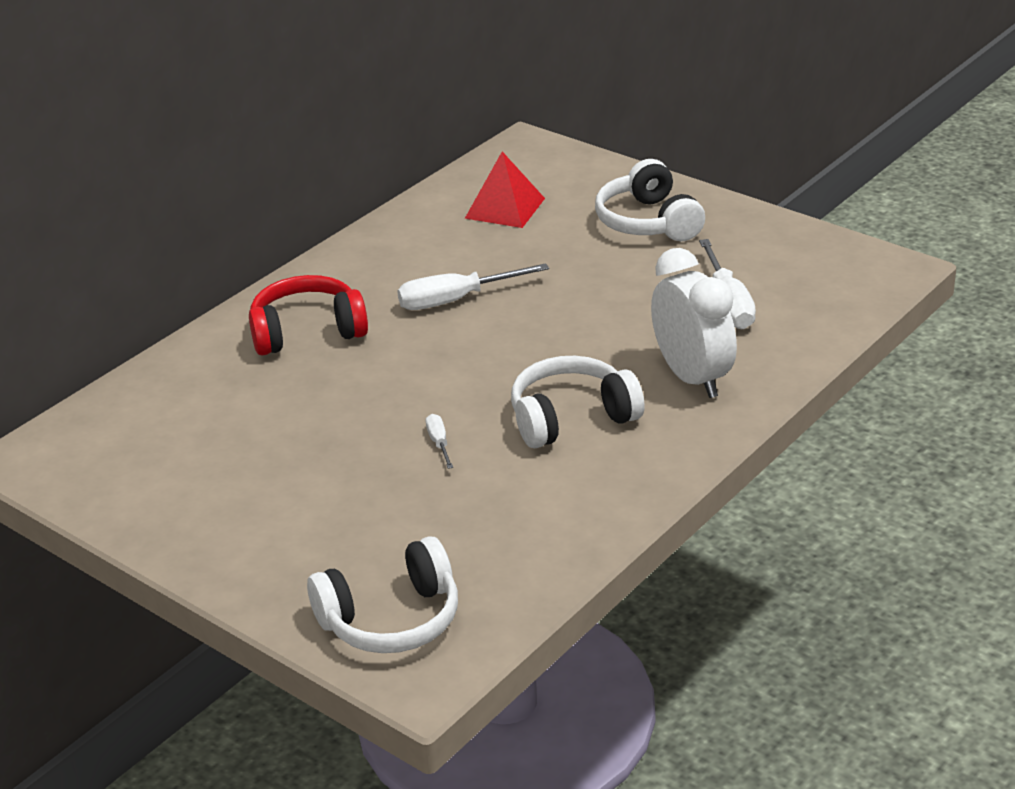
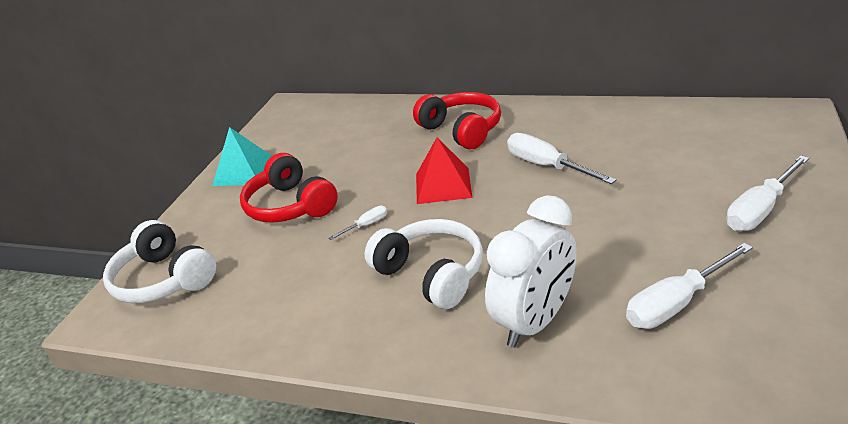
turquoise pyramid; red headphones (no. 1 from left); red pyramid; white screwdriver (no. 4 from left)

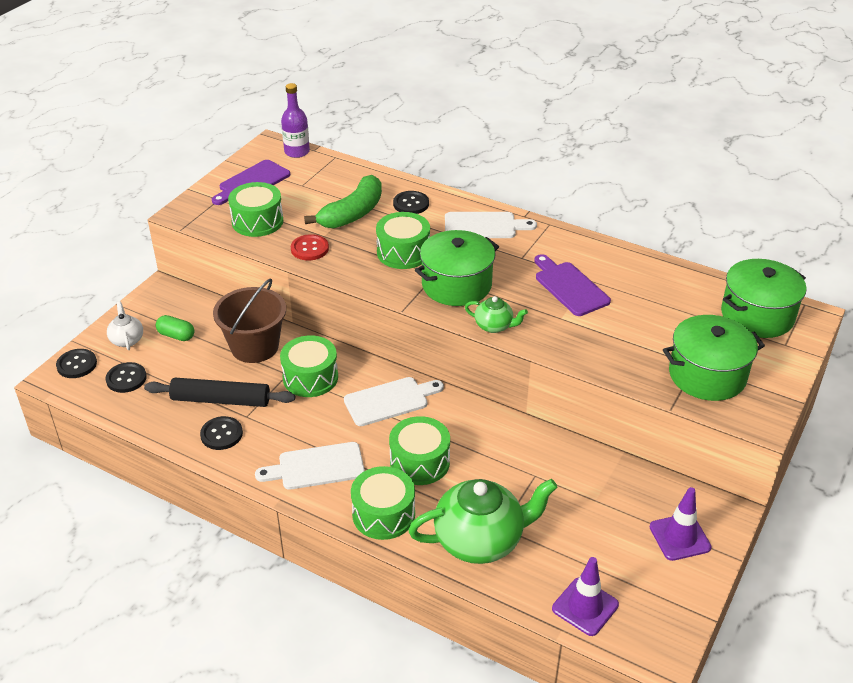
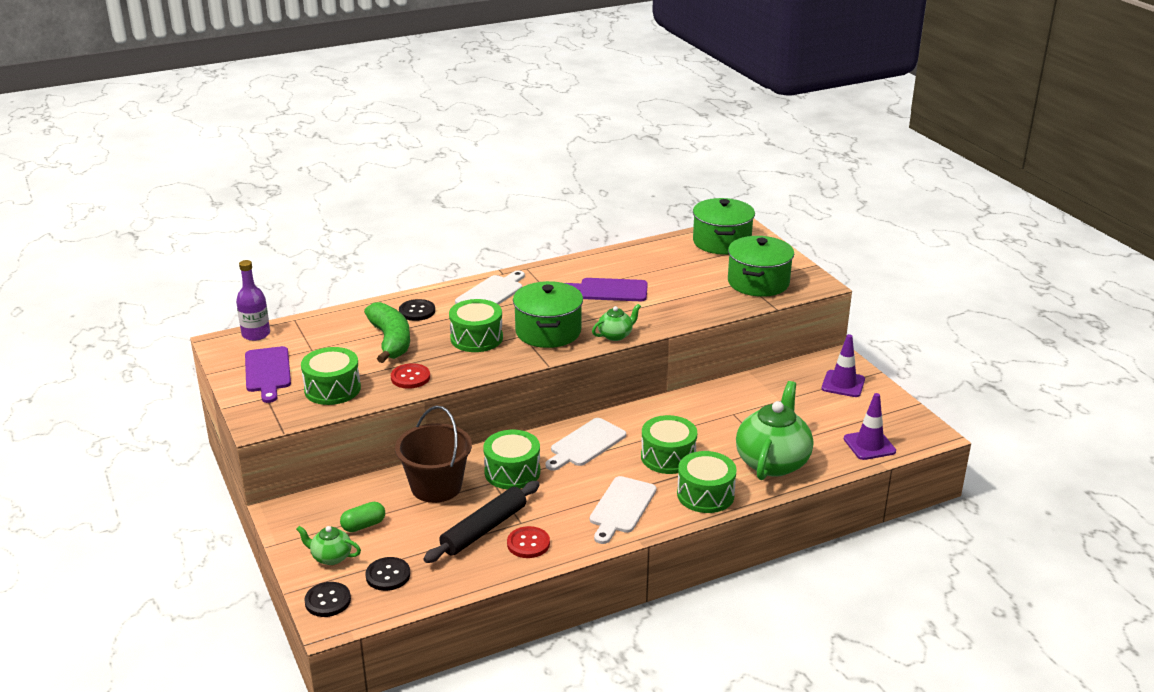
green teapot (no. 1 from left); red button (no. 2 from left); white cutting board (no. 2 from left)

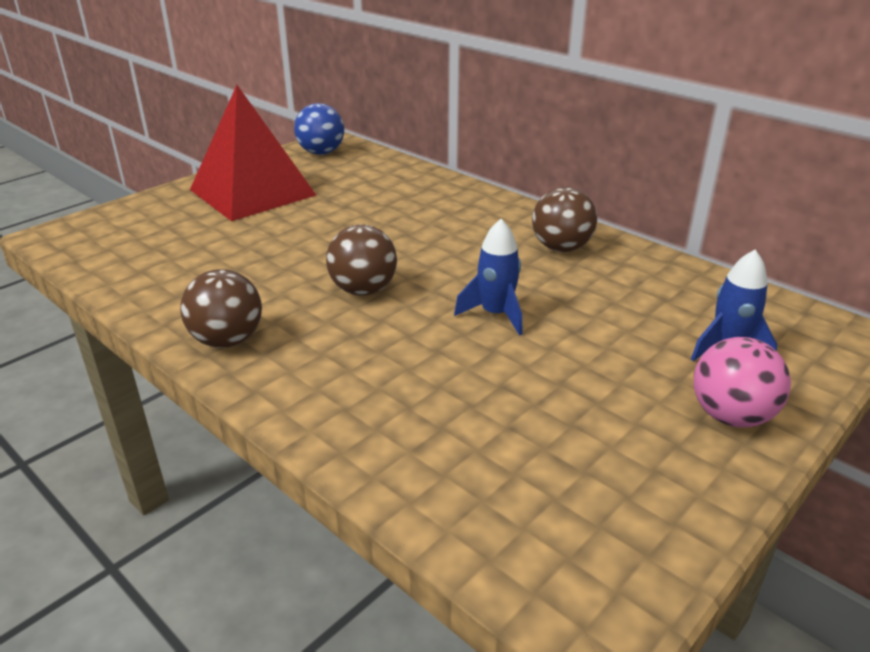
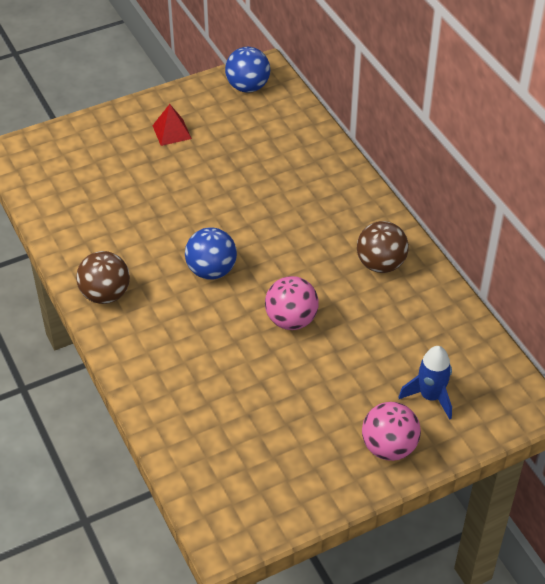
pink ball (no. 1 from left); blue ball (no. 1 from left); red pyramid

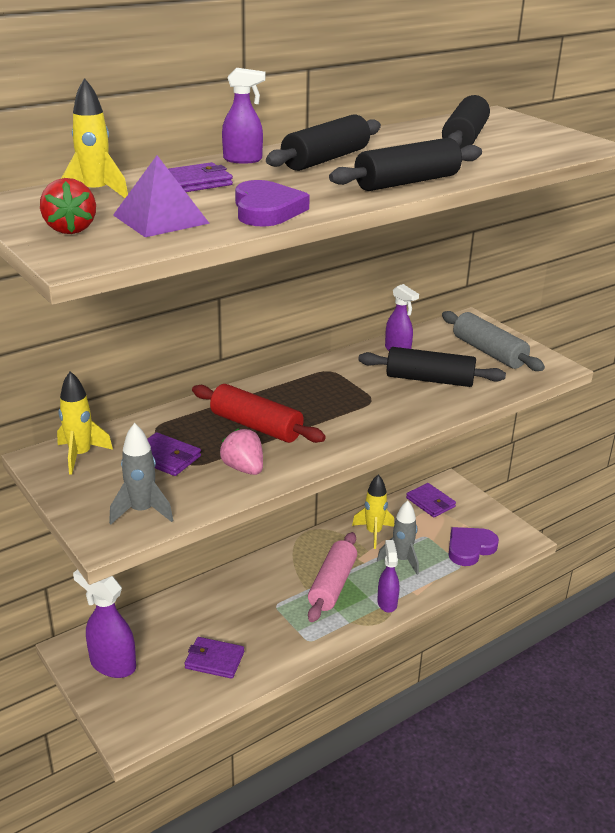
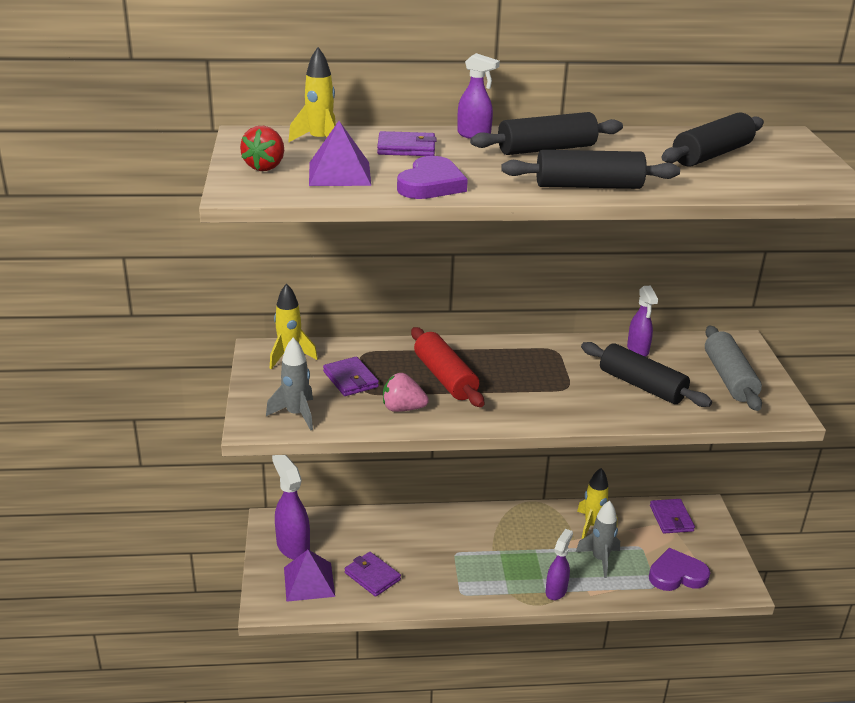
pink rolling pin; purple pyramid (no. 1 from left); pink strawberry

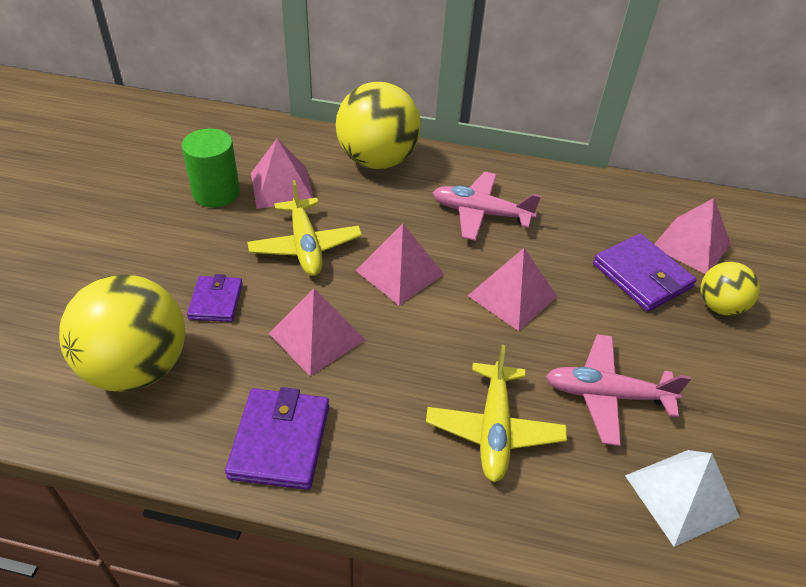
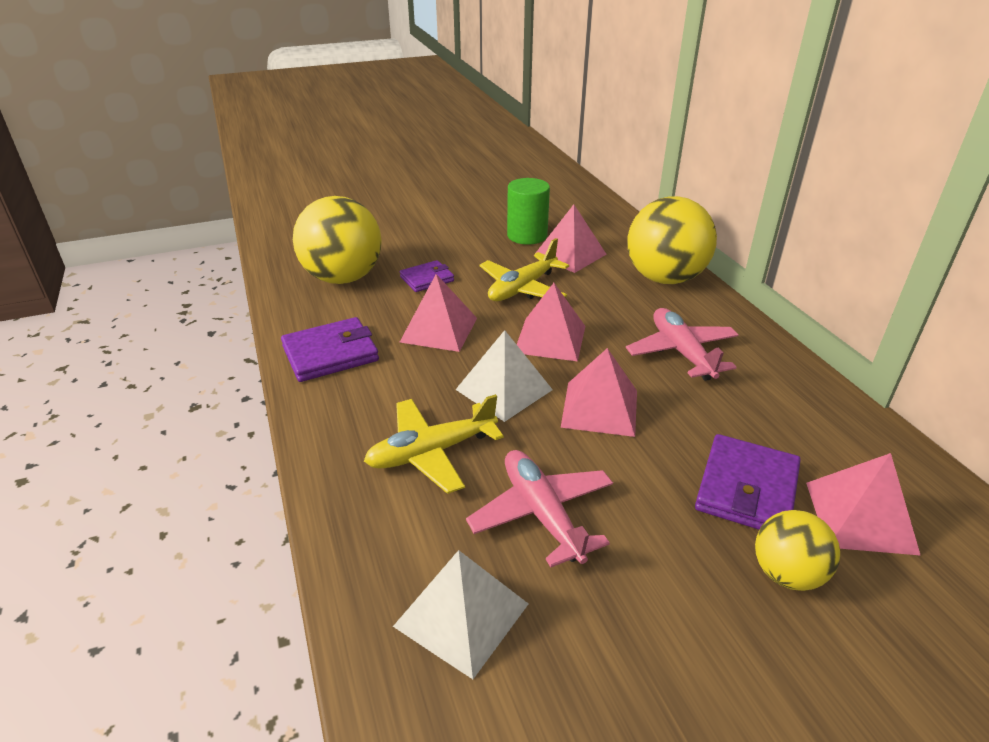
white pyramid (no. 2 from left)

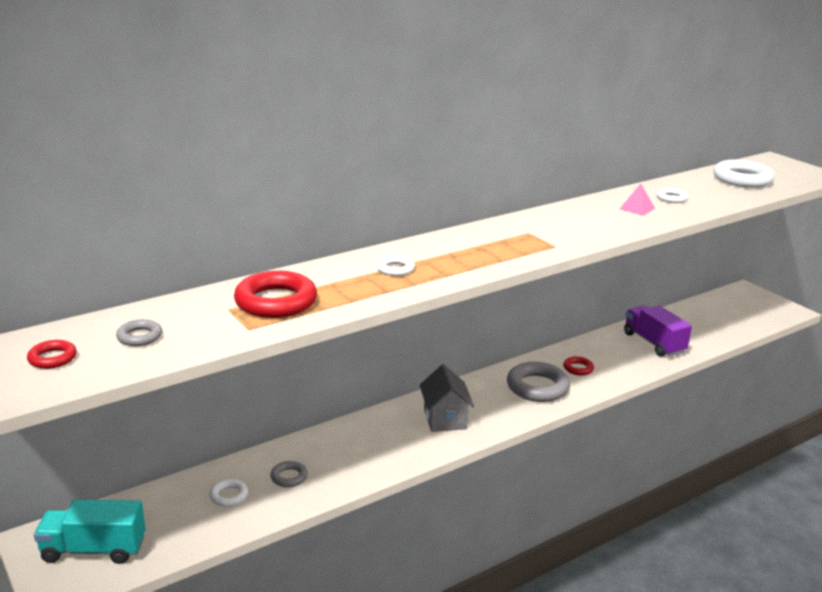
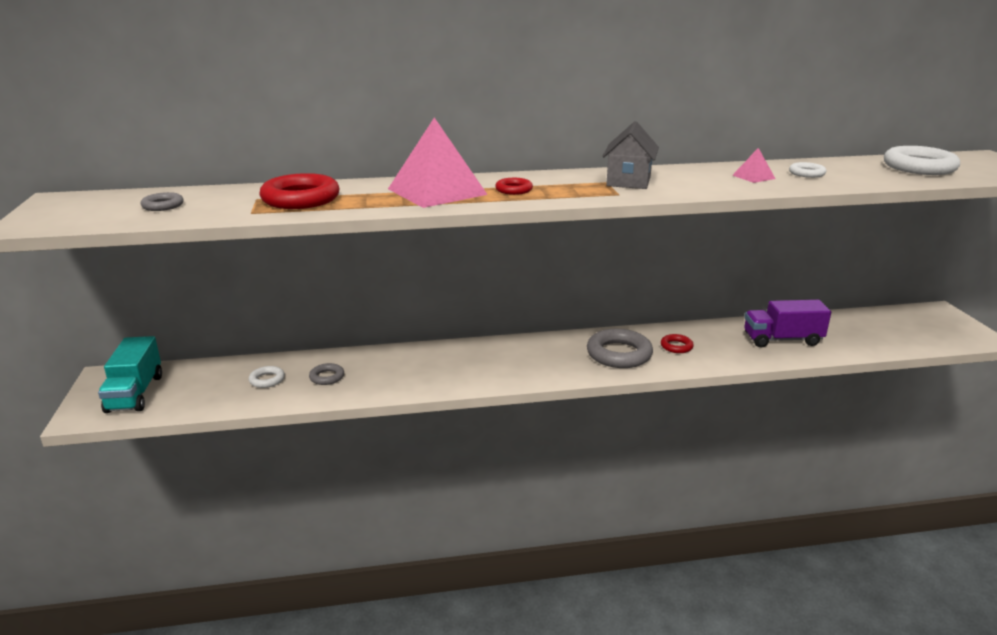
red ring (no. 2 from left); grey house; pink pyramid (no. 1 from left); turquoise truck; purple truck

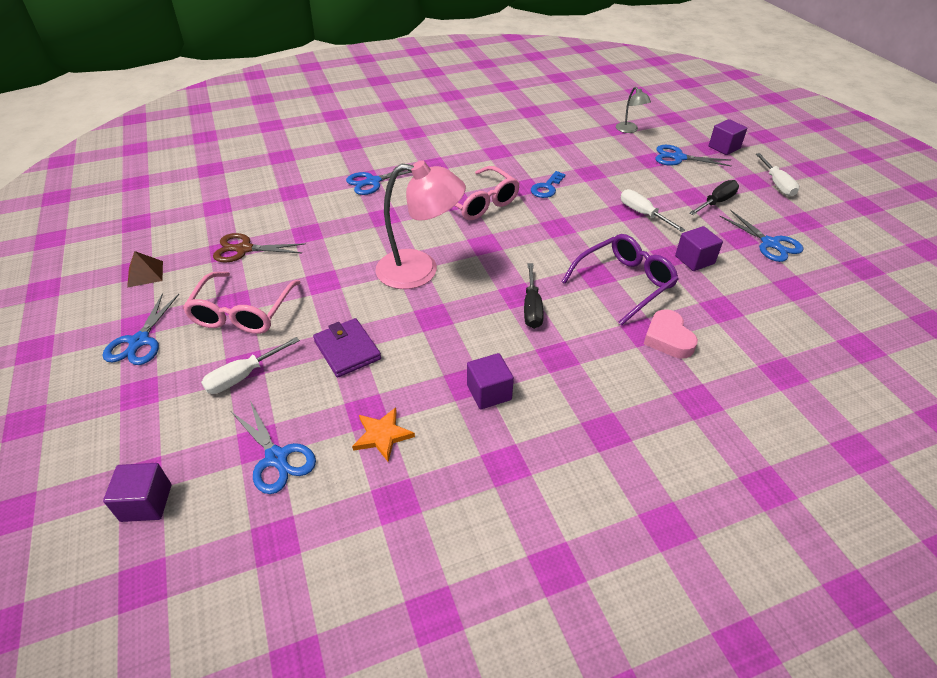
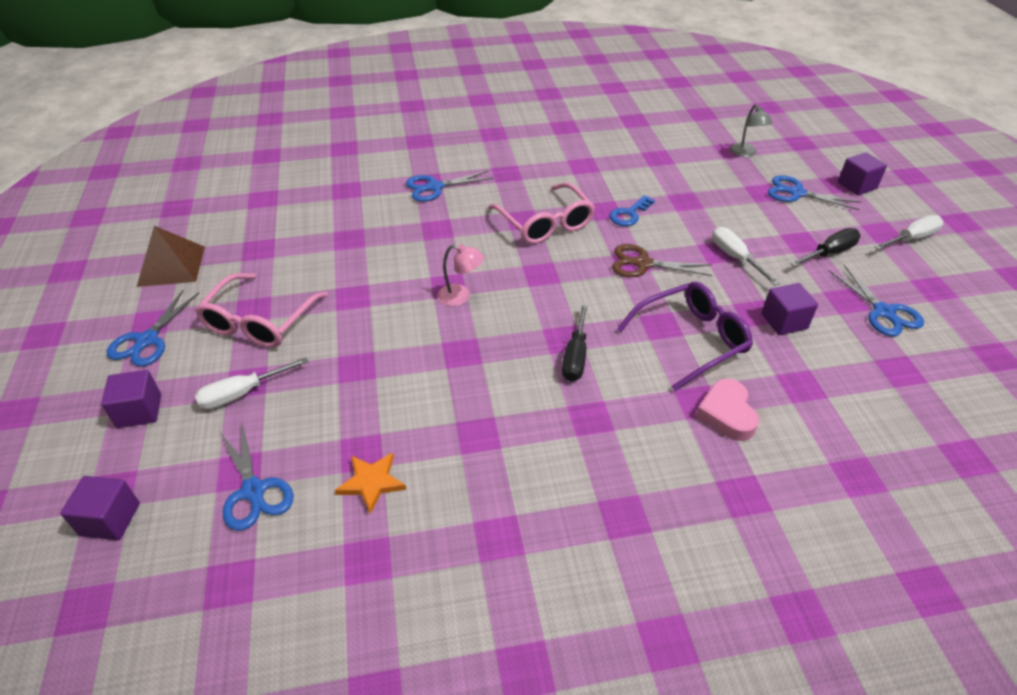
purple wallet; brown scissors; purple cube (no. 2 from left); white screwdriver (no. 3 from left); brown pyramid; pink lamp

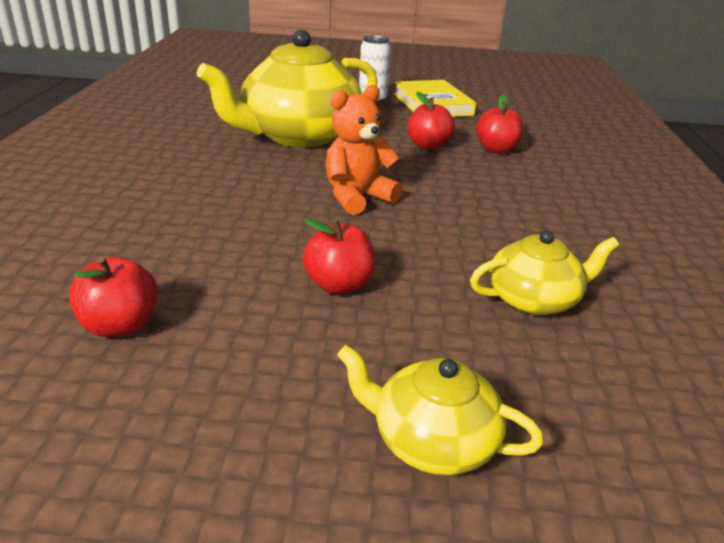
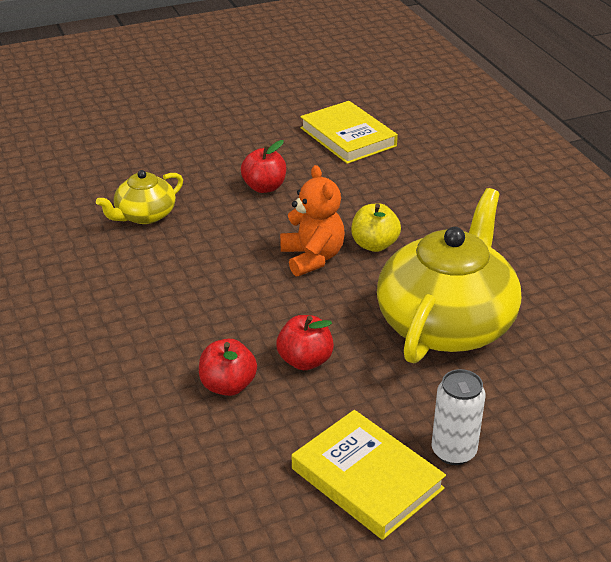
yellow teapot (no. 2 from left in the first image); yellow apple; yellow book (no. 1 from left); orange teddy bear

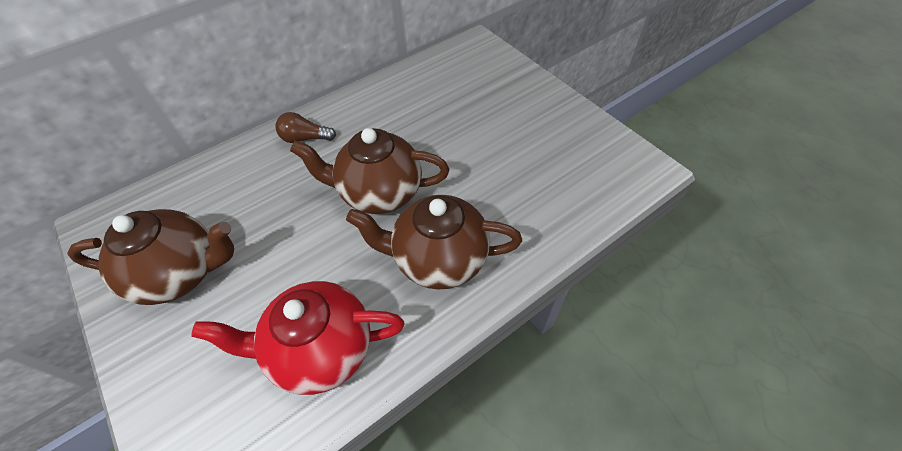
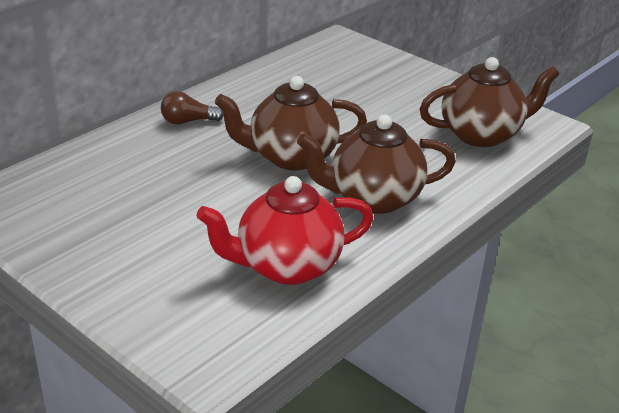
brown teapot (no. 3 from left)

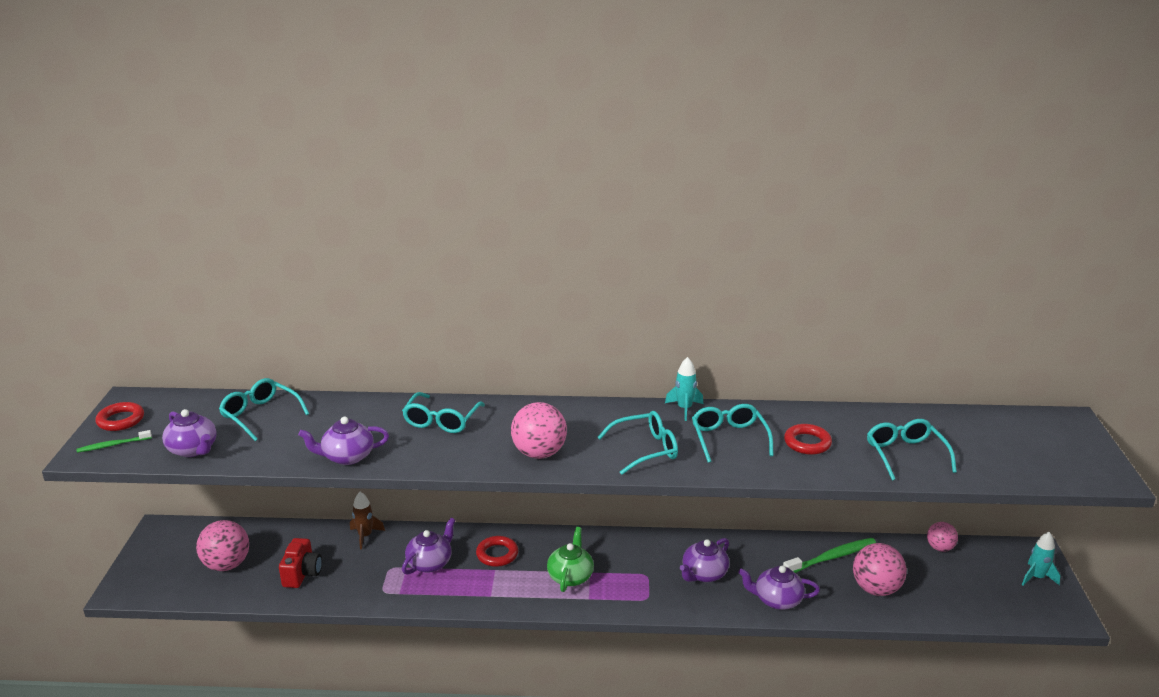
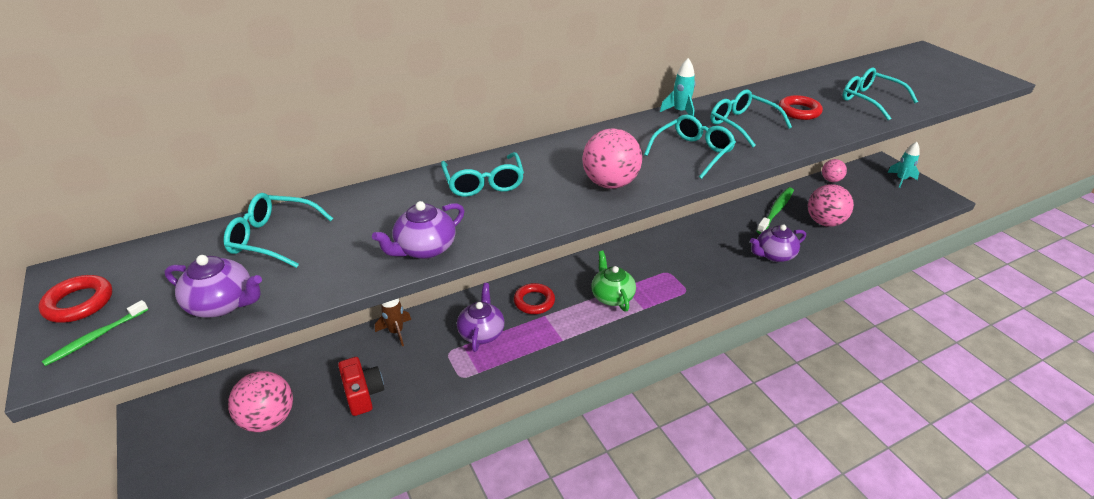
purple teapot (no. 4 from left in the first image)

